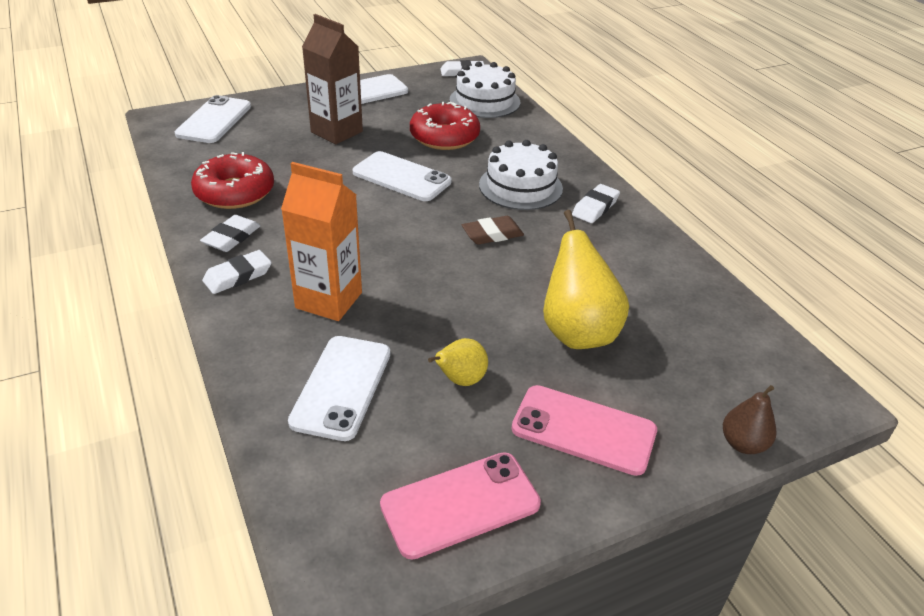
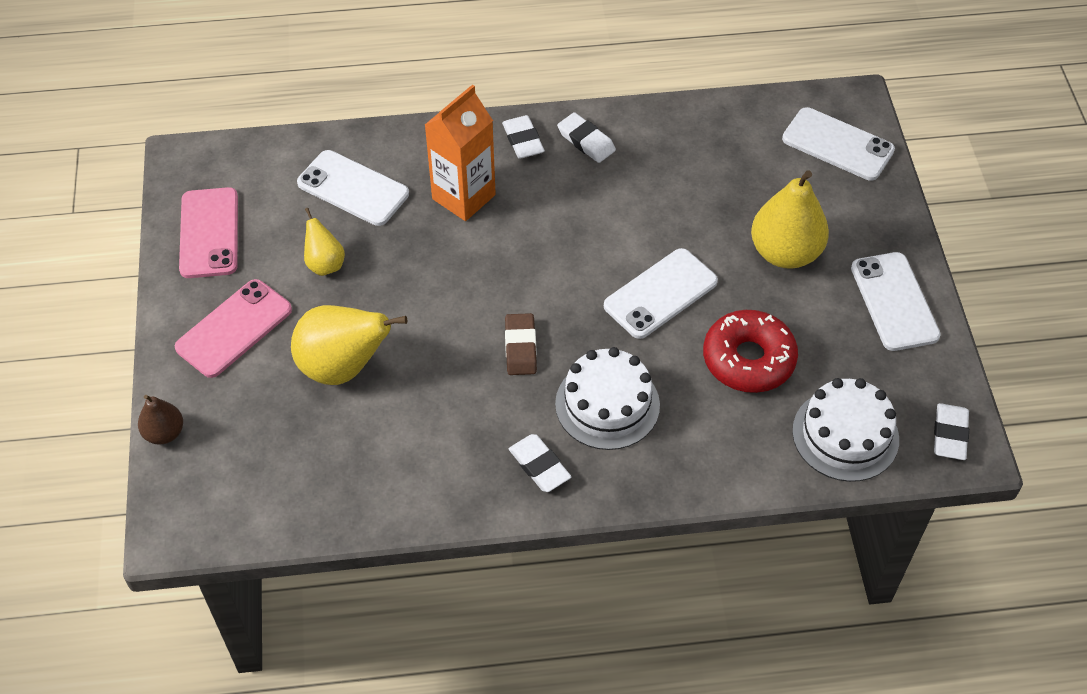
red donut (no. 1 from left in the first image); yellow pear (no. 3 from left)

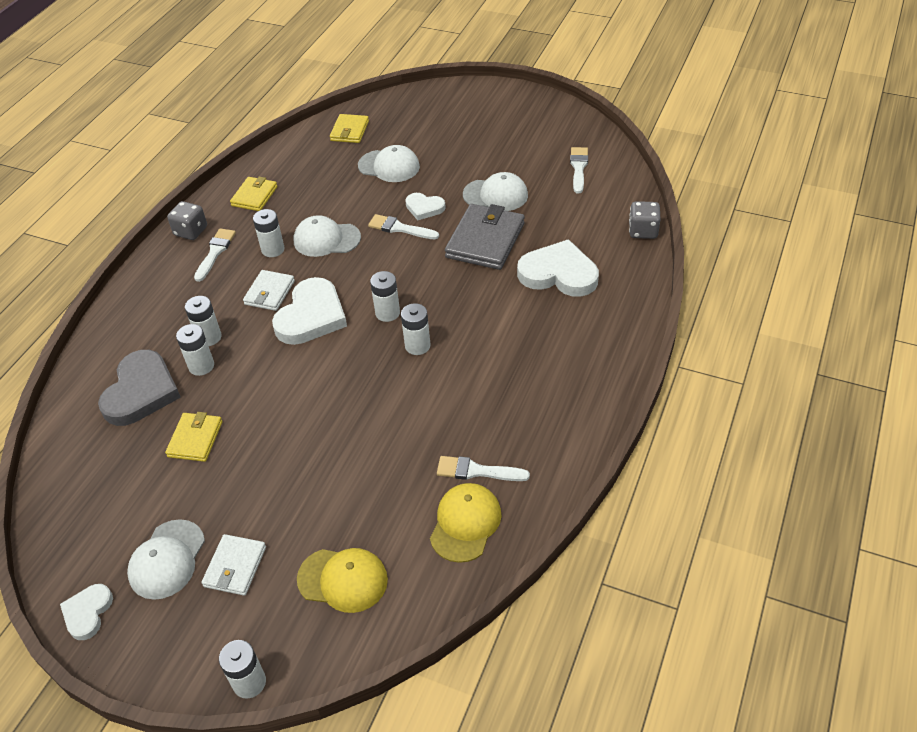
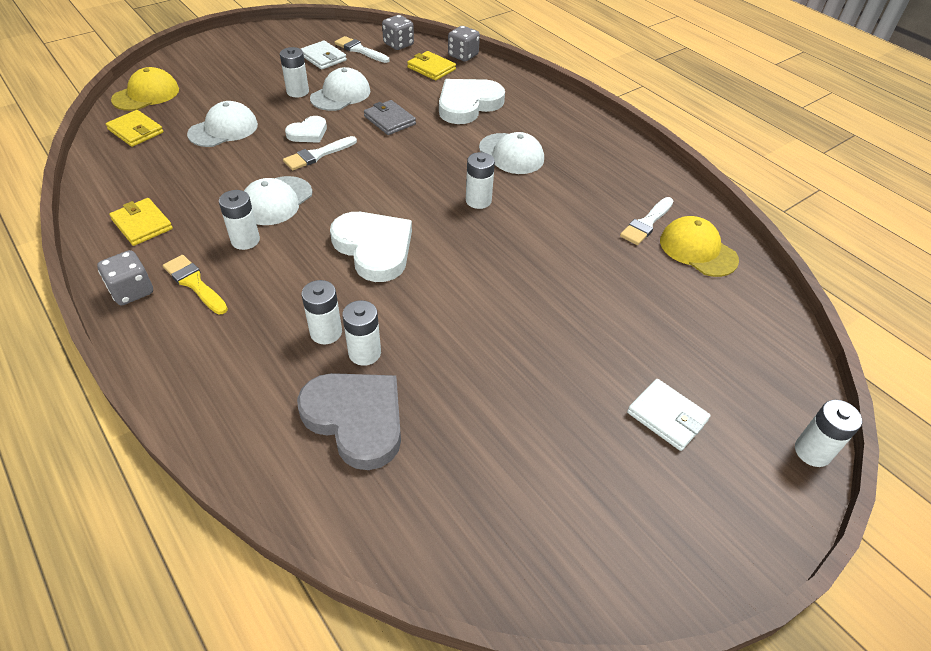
white heart (no. 1 from left in the first image); grey dice (no. 2 from left); white cap (no. 4 from left); yellow wallet (no. 3 from left); white wallet (no. 1 from left); yellow cap (no. 1 from left); white battery (no. 2 from left); yellow brush; grey wallet

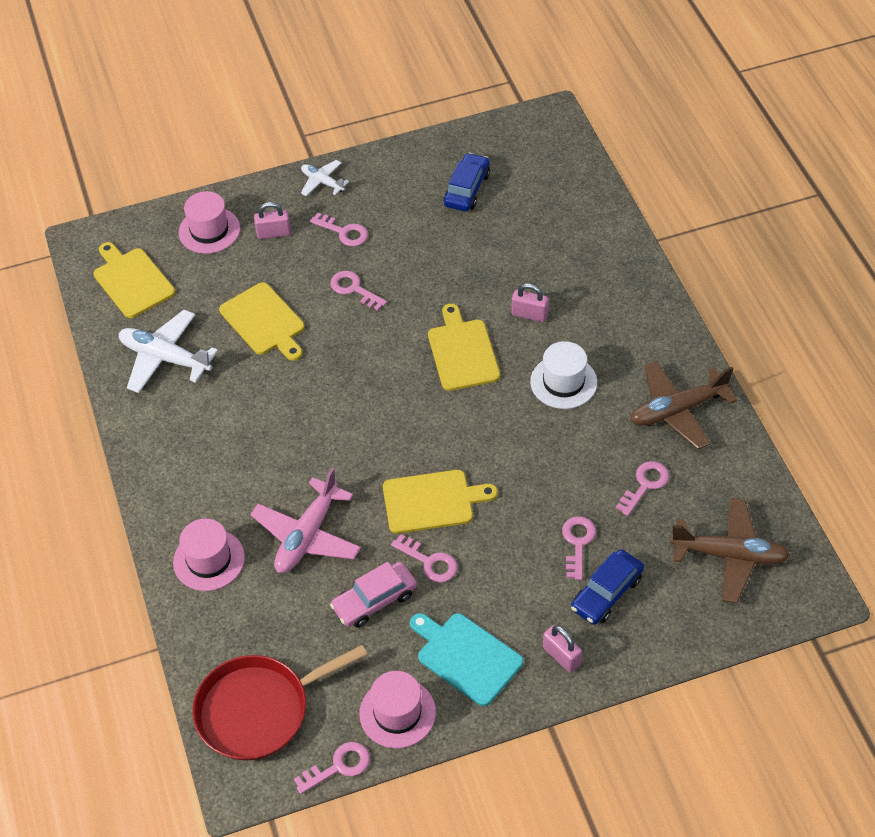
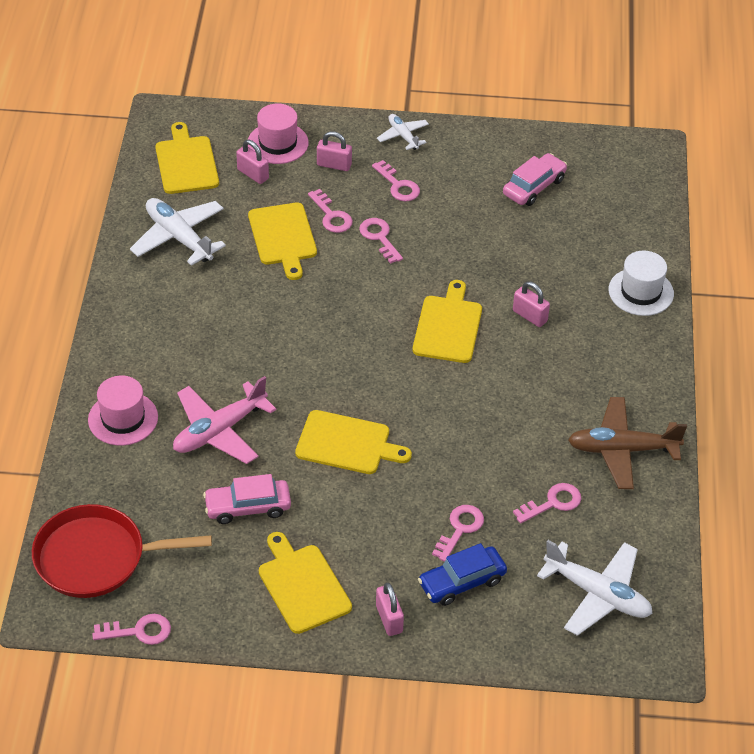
pink hat (no. 3 from left in the first image); pink padlock (no. 1 from left); pink key (no. 2 from left); white hat; yellow cutting board (no. 3 from left); pink car (no. 2 from left); white plane (no. 3 from left)

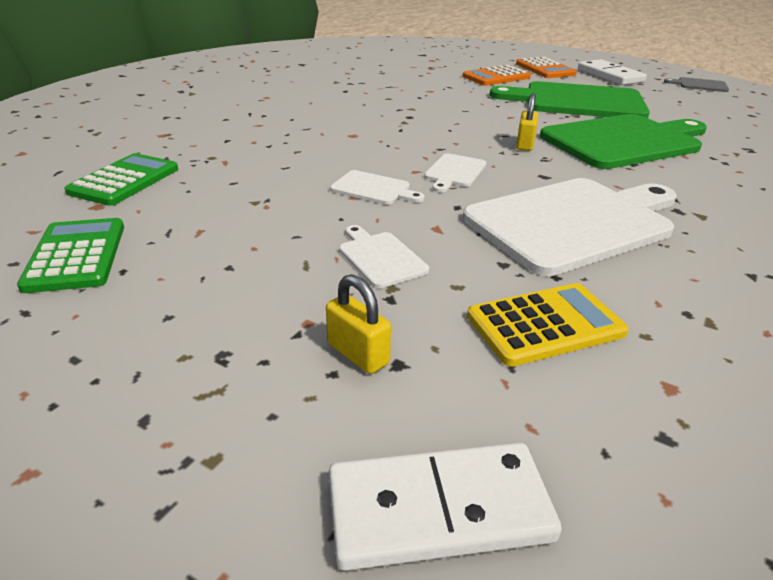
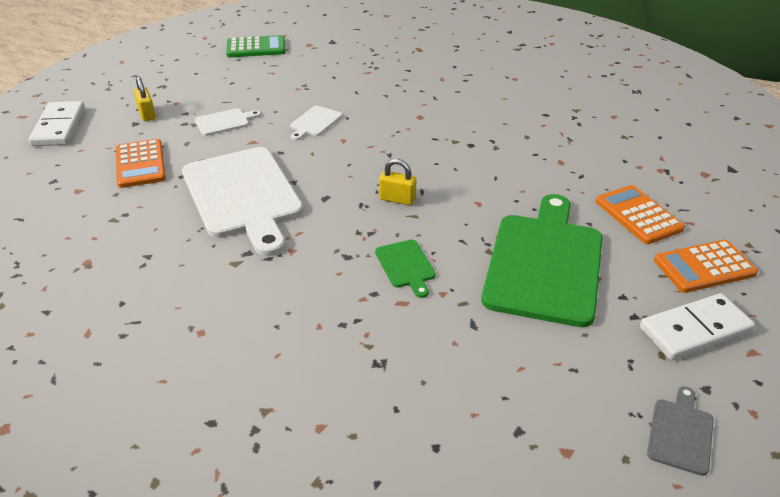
green calculator (no. 2 from left in the first image); white cutting board (no. 3 from left in the first image); orange calculator (no. 1 from left); yellow padlock (no. 1 from left); green cutting board (no. 1 from left)

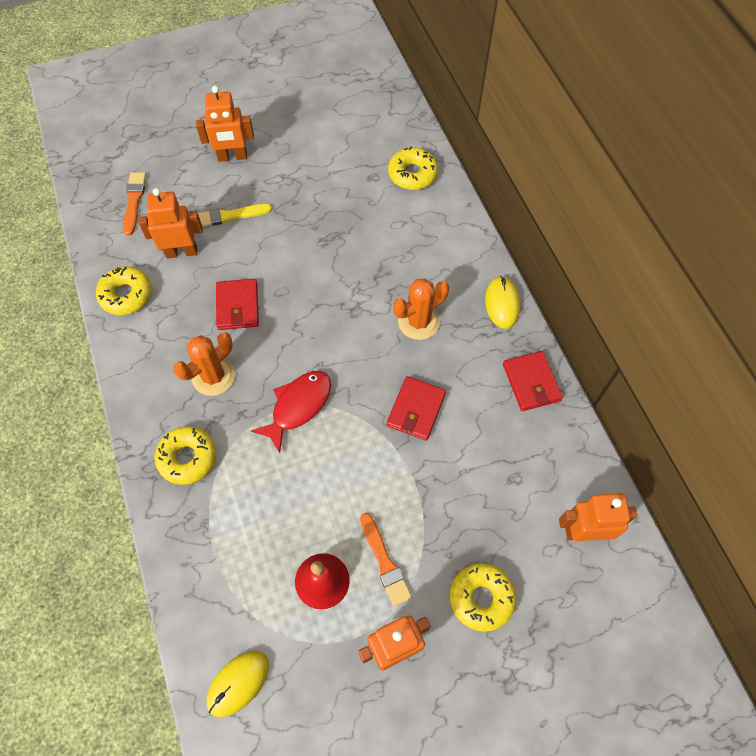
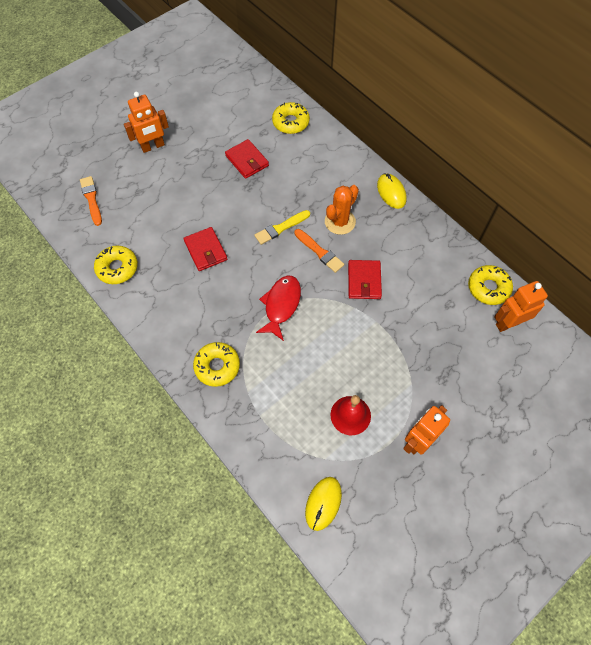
orange robot (no. 1 from left in the first image); orange cactus (no. 1 from left in the first image); yellow brush; orange brush (no. 2 from left); yellow donut (no. 4 from left); red wallet (no. 2 from left)

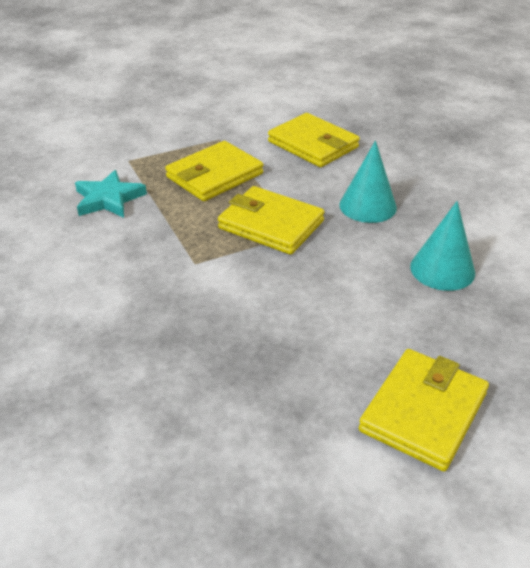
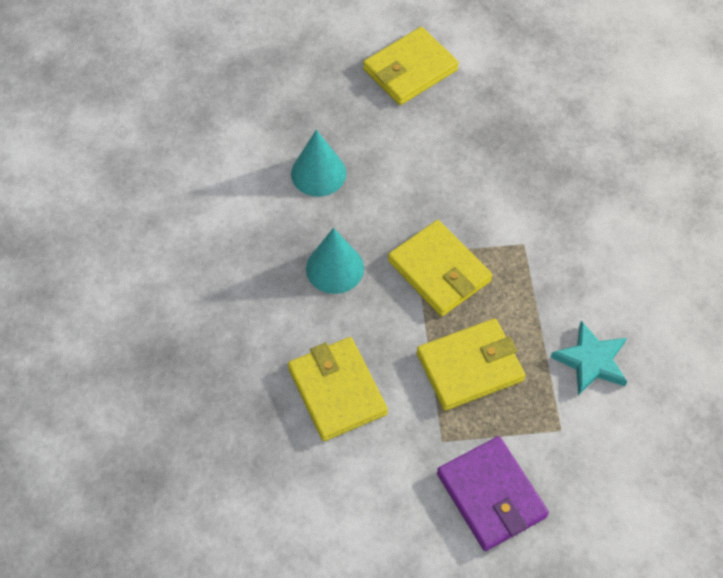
purple wallet

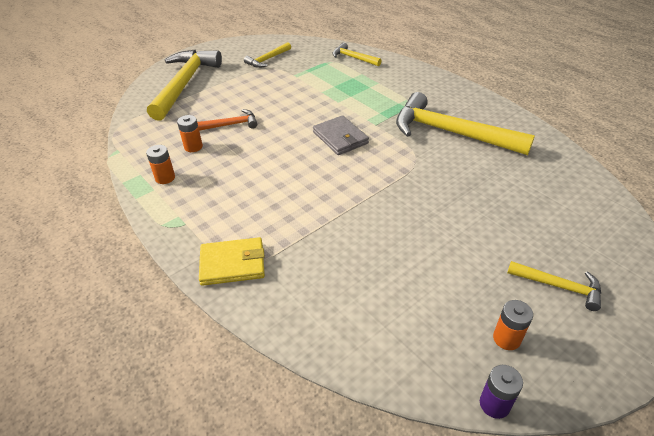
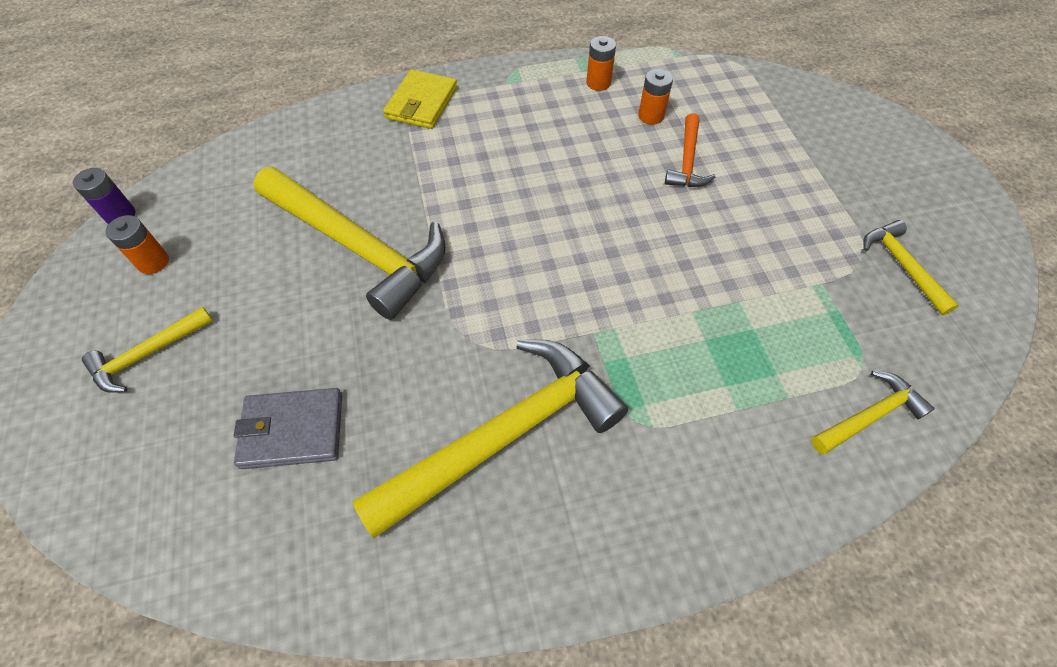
yellow hammer (no. 2 from left); grey wallet

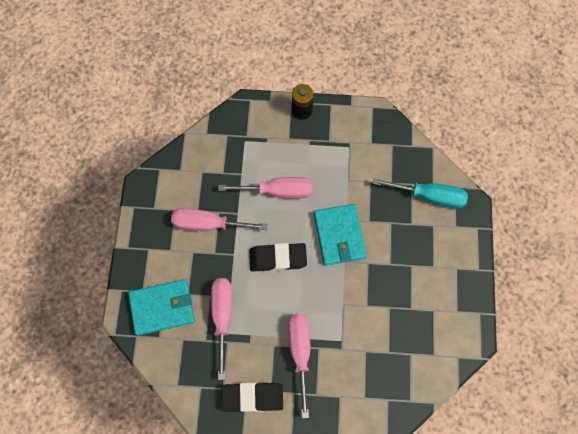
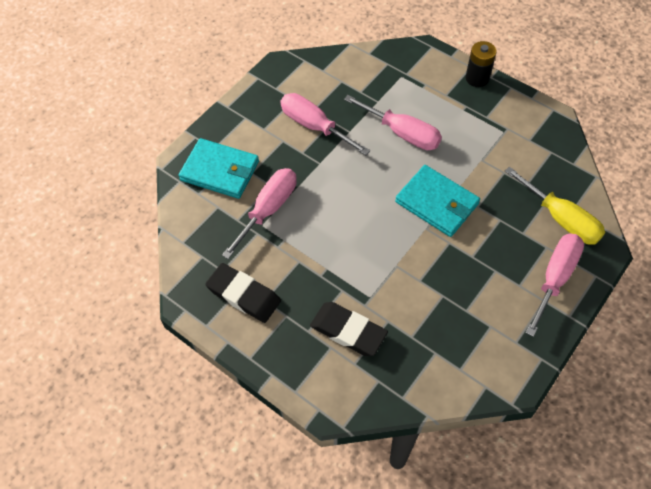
black eraser (no. 2 from left); pink screwdriver (no. 4 from left); yellow screwdriver; turquoise wallet (no. 2 from left)

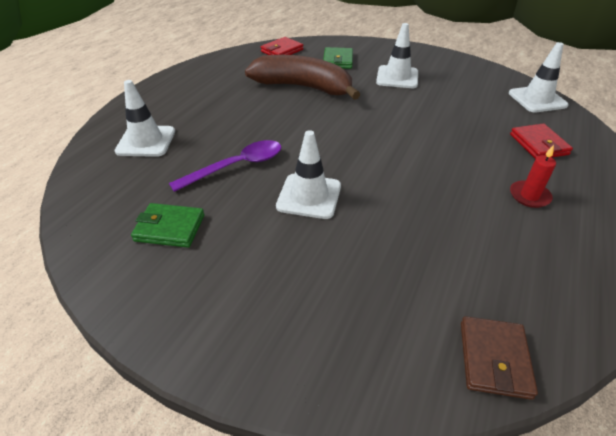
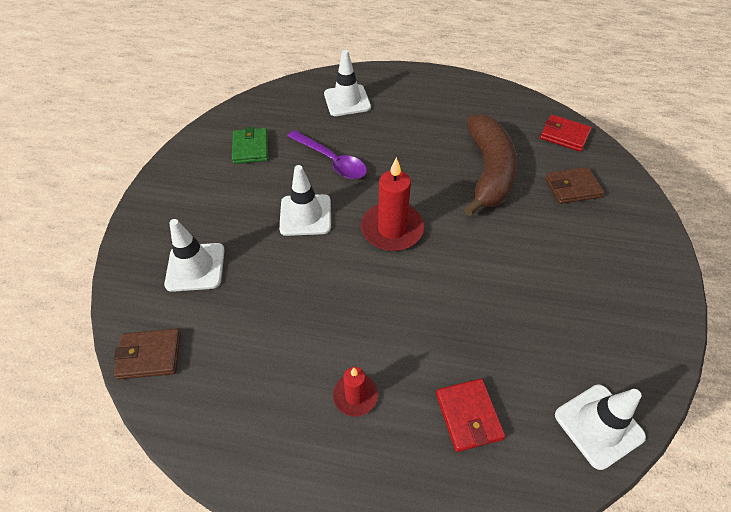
red candle (no. 2 from left); white traffic cone (no. 1 from left); brown wallet (no. 2 from left); red wallet (no. 1 from left)

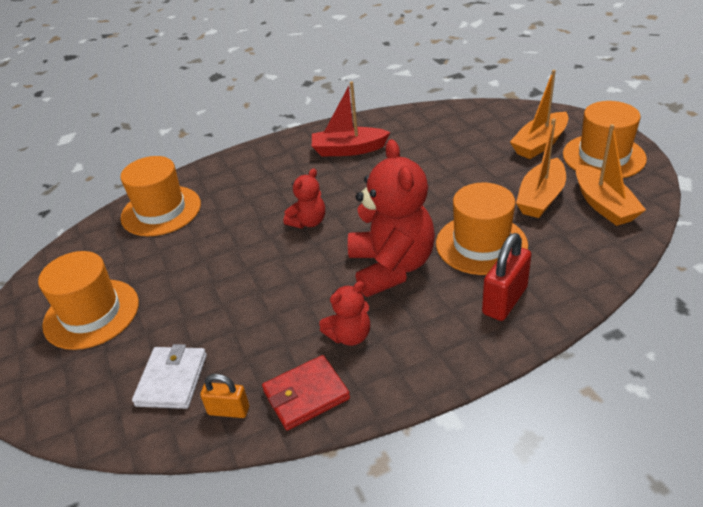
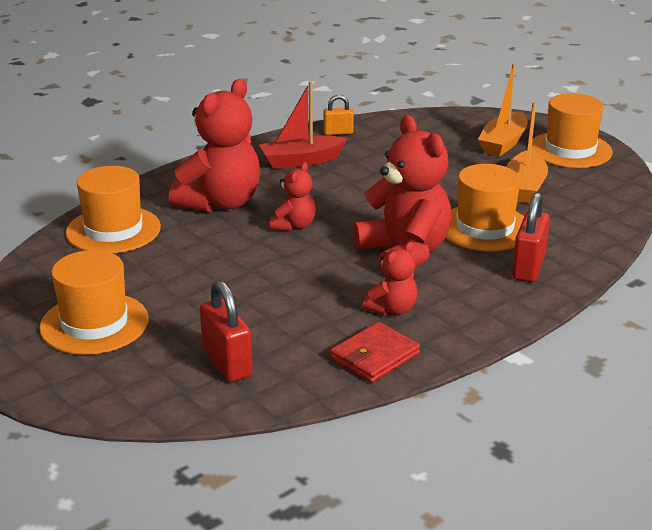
orange boat (no. 3 from left in the first image); red teddy bear (no. 1 from left); orange padlock; red padlock (no. 1 from left)

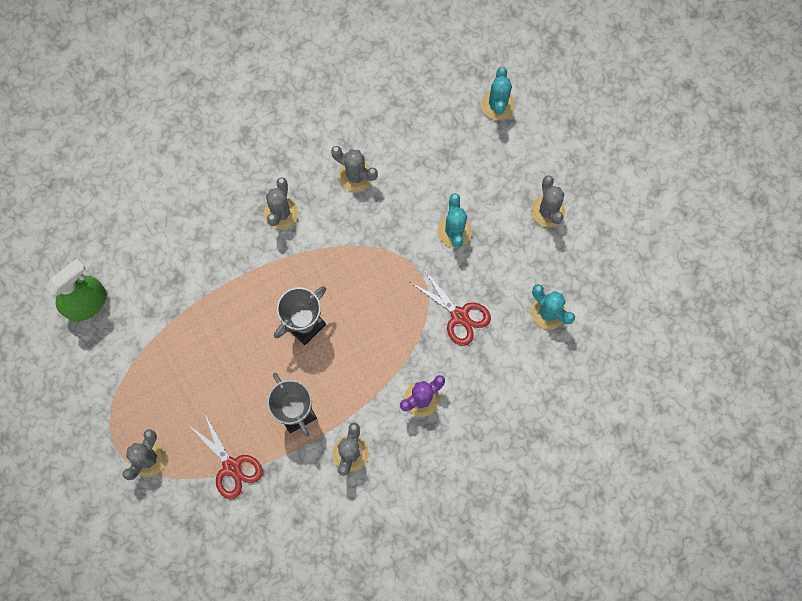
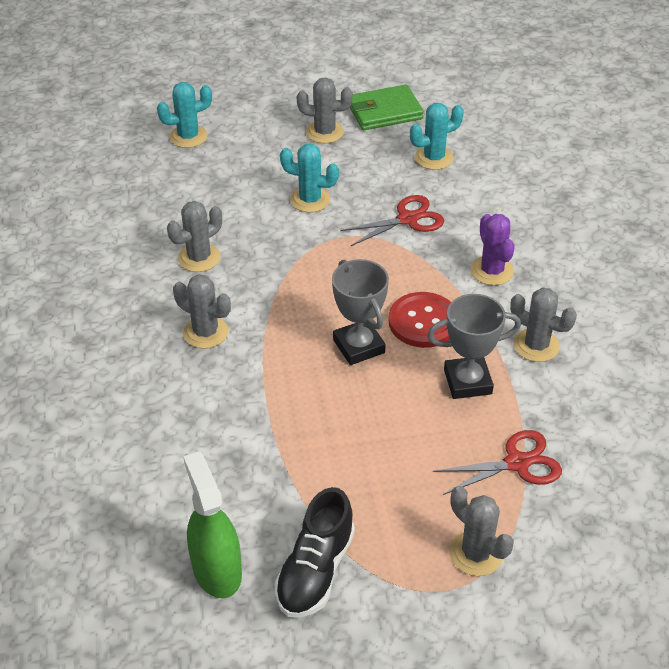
black shoe; green wallet; red button; turquoise cactus (no. 1 from left)

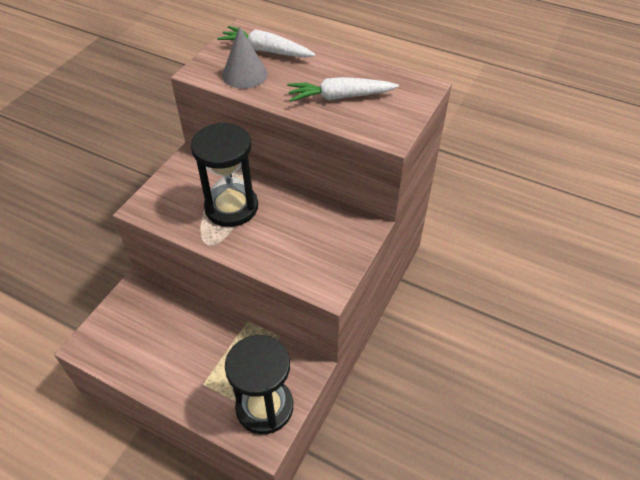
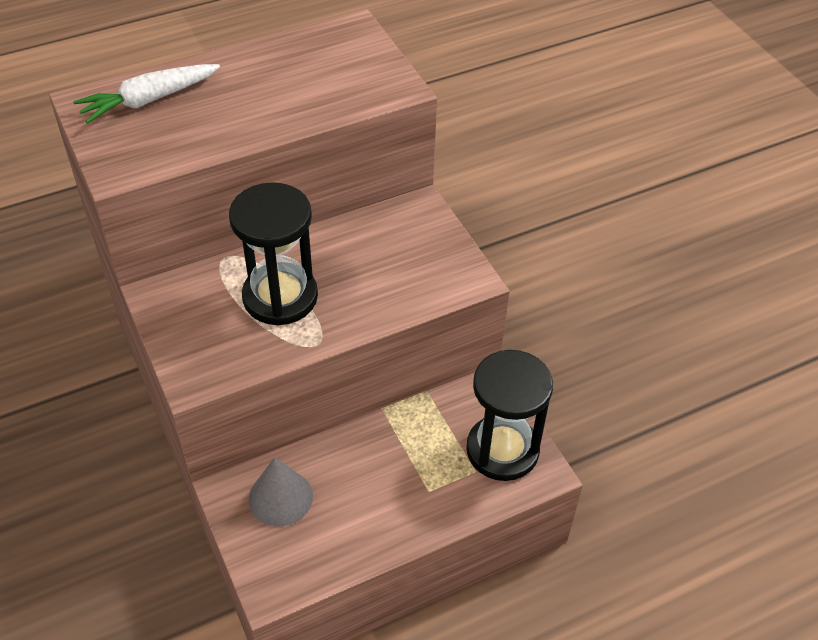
white carrot (no. 2 from left in the first image); grey cone

